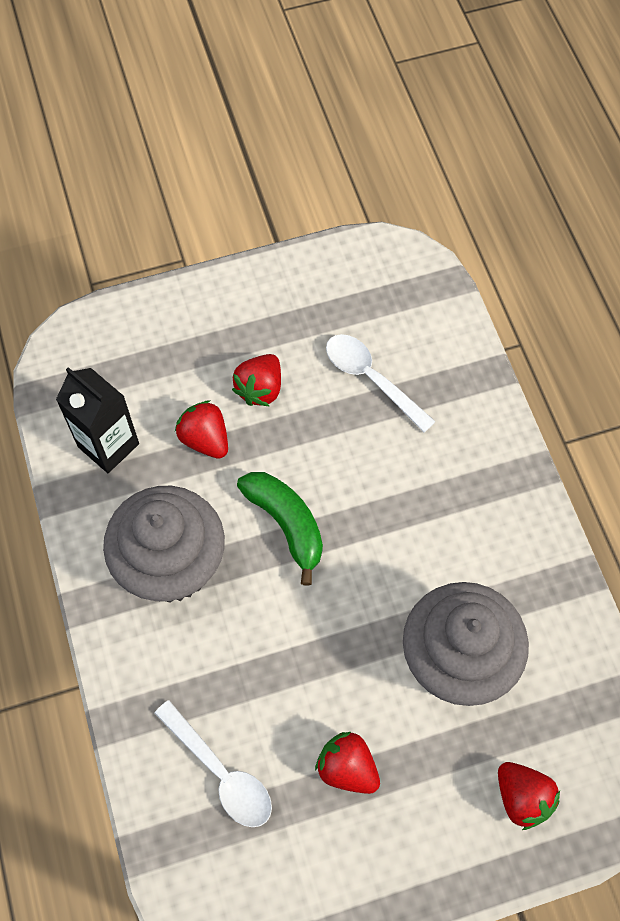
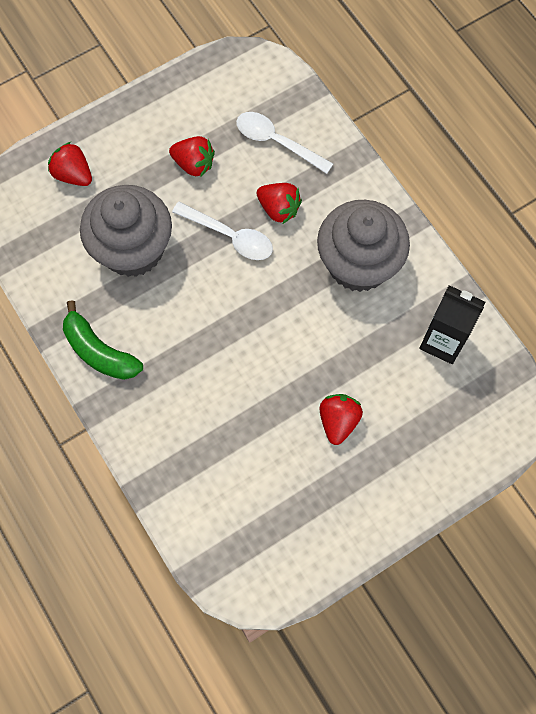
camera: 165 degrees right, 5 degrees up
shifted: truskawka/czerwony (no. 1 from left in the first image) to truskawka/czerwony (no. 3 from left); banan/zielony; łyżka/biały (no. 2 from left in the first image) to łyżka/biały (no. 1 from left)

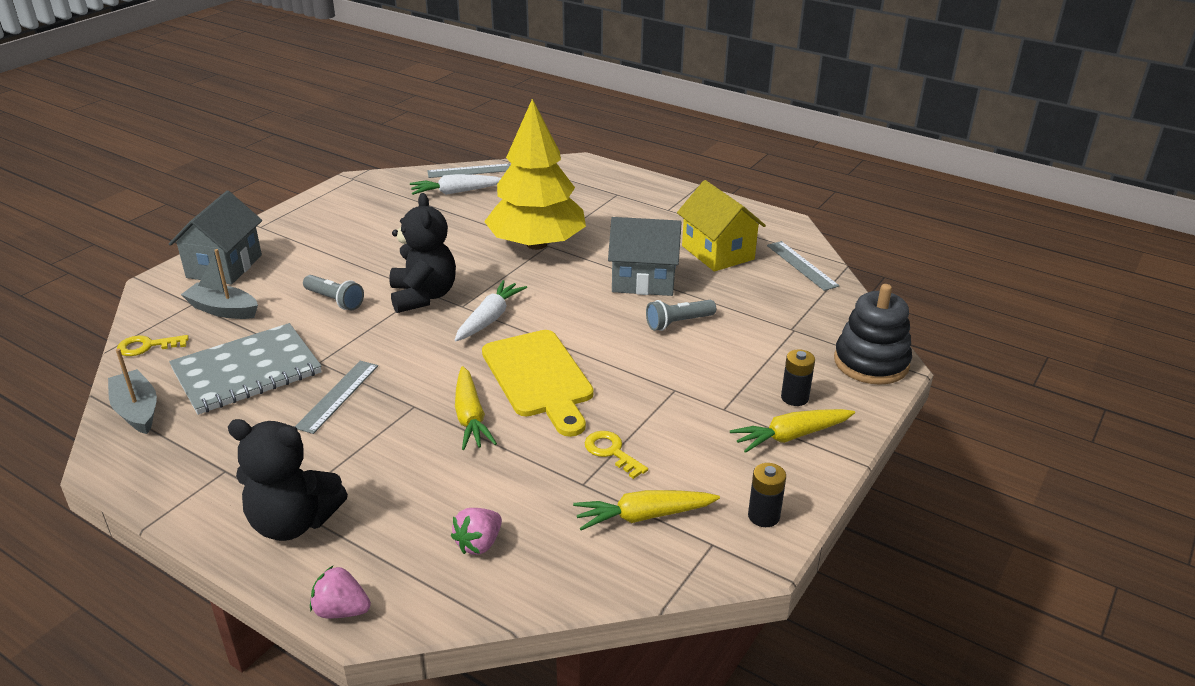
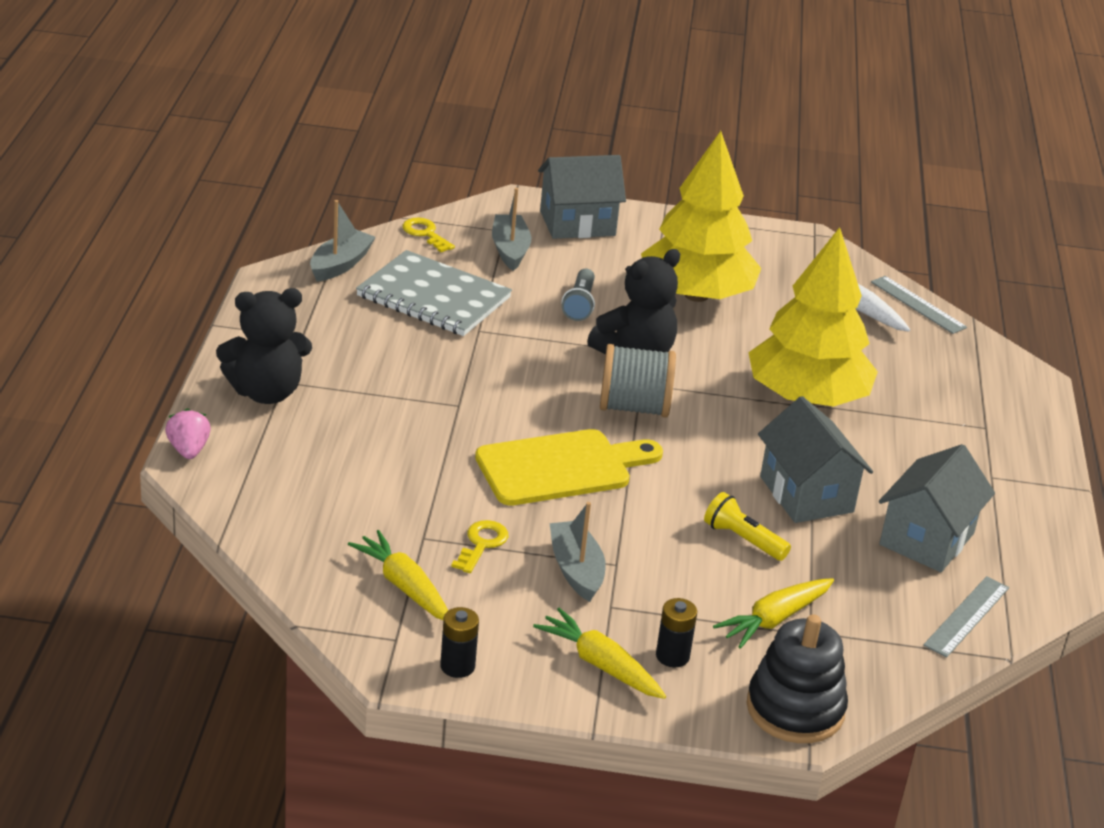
camera: 60 degrees right, 0 degrees up
gone: linijka/szary (no. 1 from left); truskawka/różowy (no. 2 from left)
new: łódka/szary (no. 3 from left); drzewko/żółty (no. 1 from left)
shifted: marchewka/żółty (no. 1 from left in the first image) to marchewka/żółty (no. 3 from left)
swapped: marchewka/biały (no. 2 from left) to szpulka/szary
repainted: latarka/szary (no. 2 from left) to latarka/żółty; domek/żółty to domek/szary (no. 3 from left)
rotated: miś/czarny (no. 1 from left) 90 degrees counterclockwise; deska do krojenia/żółty 150 degrees counterclockwise

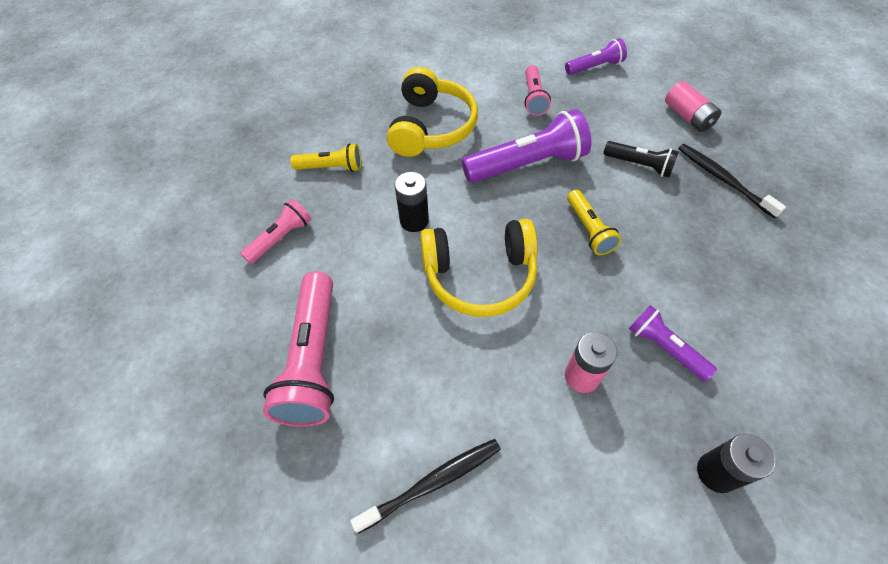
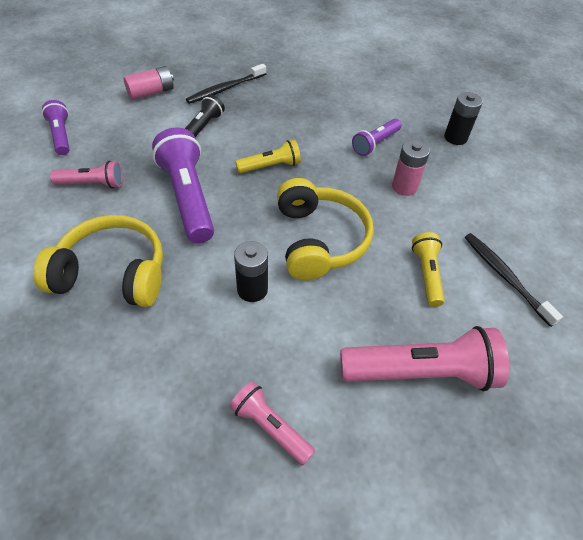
camera: 95 degrees left, 5 degrees down
shifted: latarka/żółty (no. 1 from left in the first image) to latarka/żółty (no. 2 from left)

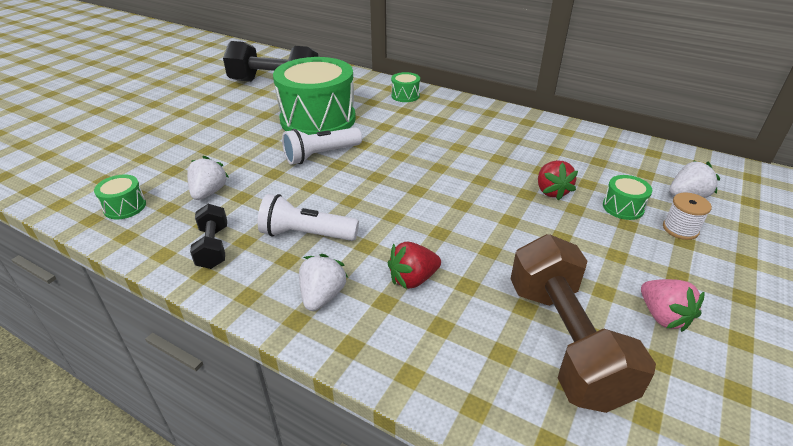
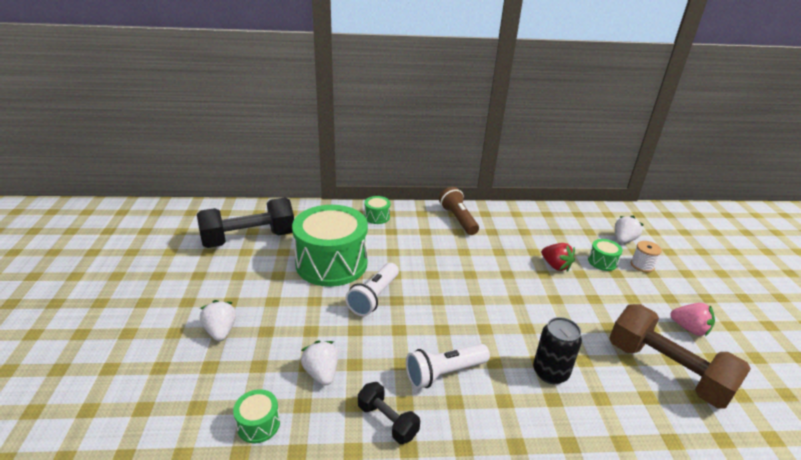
camera: 35 degrees left, 5 degrees down
new: latarka/brązowy
shifted: truskawka/biały (no. 2 from left in the first image) to truskawka/biały (no. 1 from left)
swapped: truskawka/czerwony (no. 1 from left) to puszka/czarny

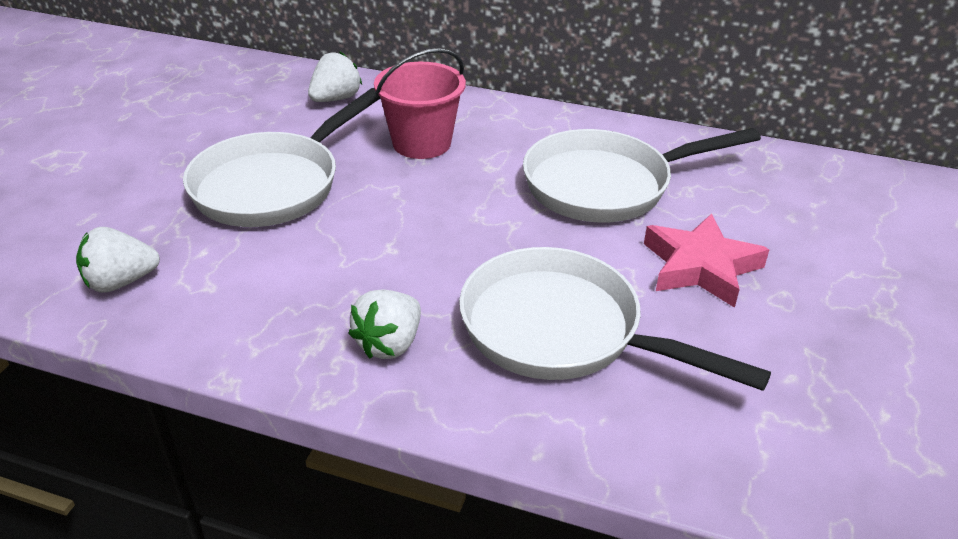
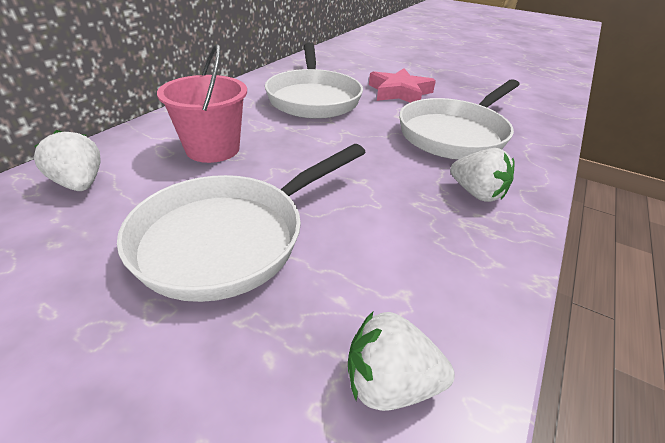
camera: 80 degrees left, 0 degrees up
rotated: truskawka/biały (no. 1 from left in the first image) 105 degrees clockwise; patelnia/biały (no. 1 from left) 90 degrees clockwise

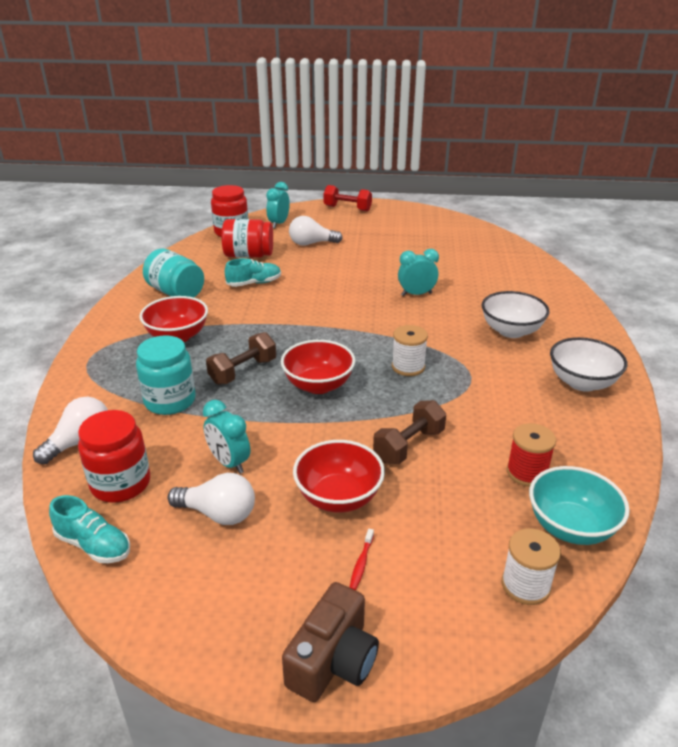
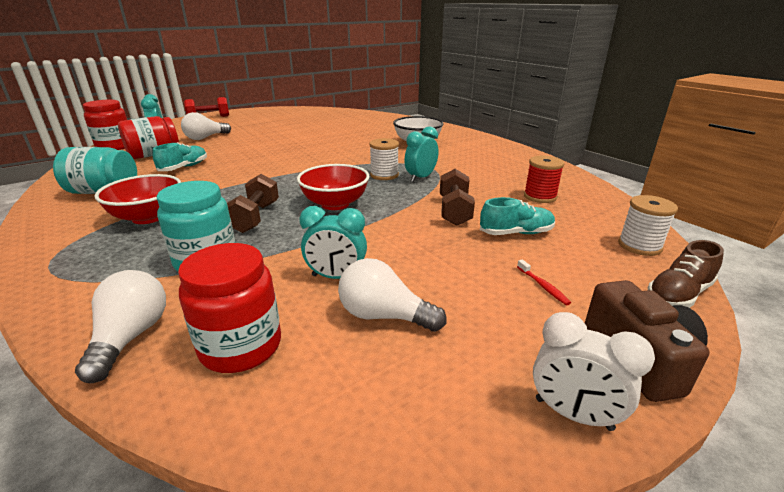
camera: 40 degrees left, 5 degrees down
gone: miska/czerwony (no. 3 from left); miska/turkusowy; miska/biały (no. 2 from left)
new: budzik/biały; but/brązowy
shifted: but/turkusowy (no. 1 from left in the first image) to but/turkusowy (no. 2 from left); budzik/turkusowy (no. 3 from left)
rotated: żarówka/biały (no. 2 from left in the first image) 135 degrees counterclockwise

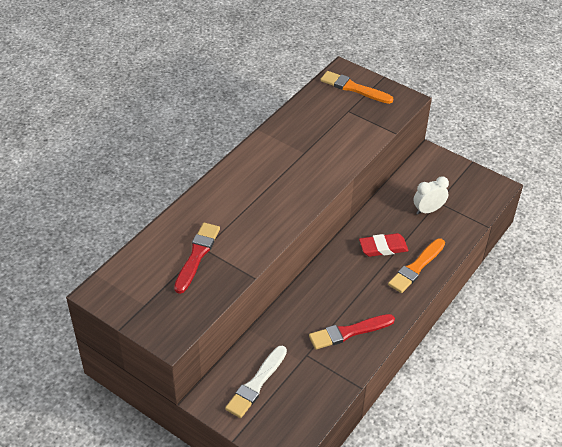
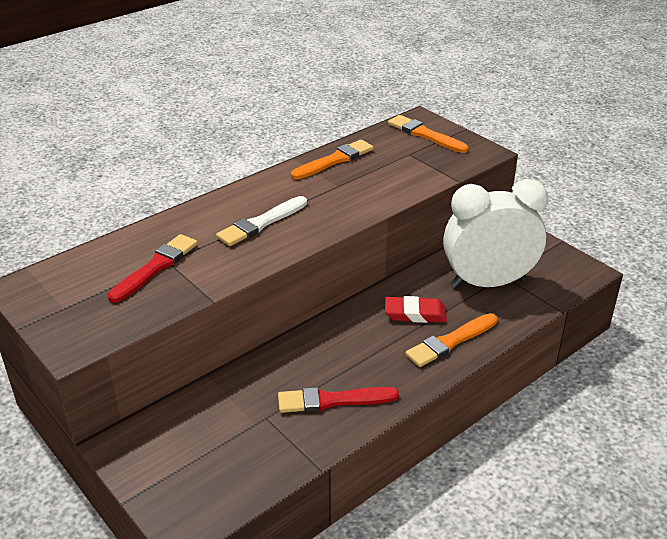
camera: 15 degrees right, 10 degrees down
new: pędzel/pomarańczowy (no. 1 from left)
shifted: pędzel/biały
scaled: budzik/biały x2.16

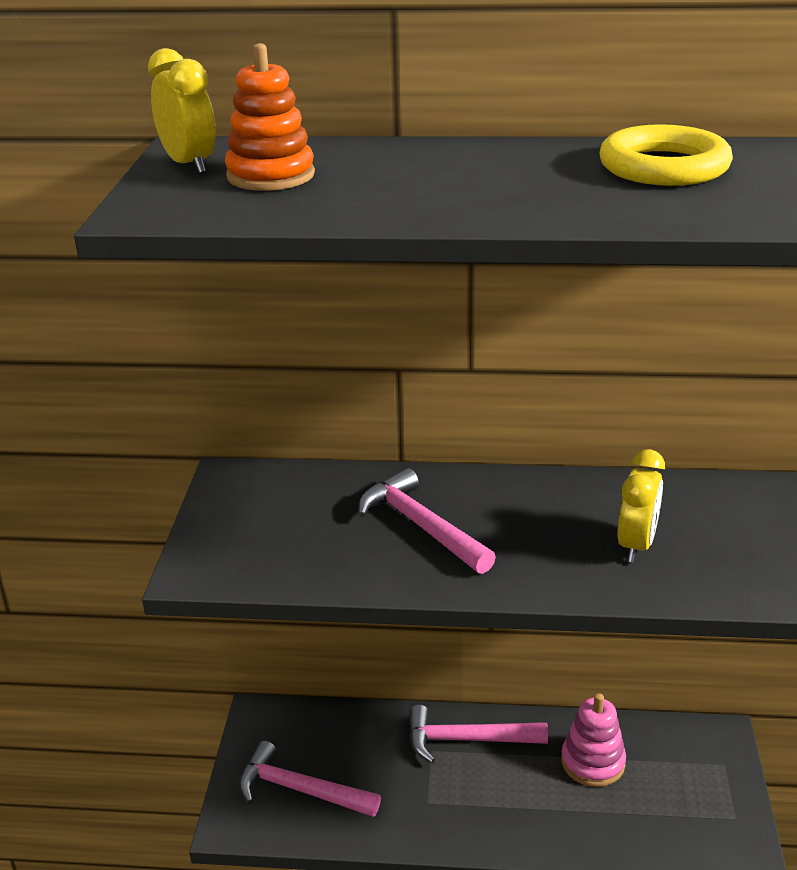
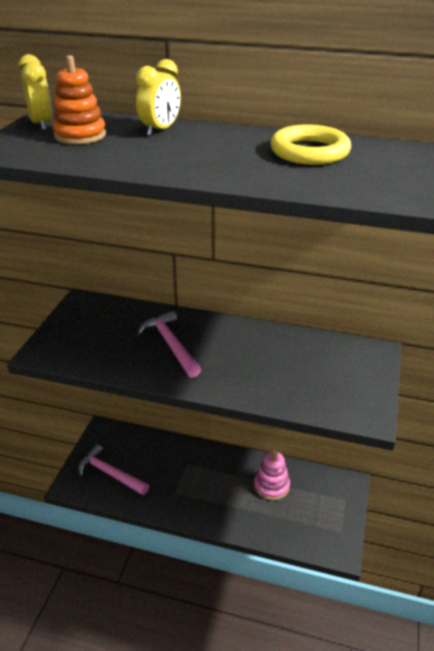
camera: 10 degrees right, 5 degrees up
gone: młotek/różowy (no. 3 from left)
shifted: budzik/żółty (no. 2 from left)

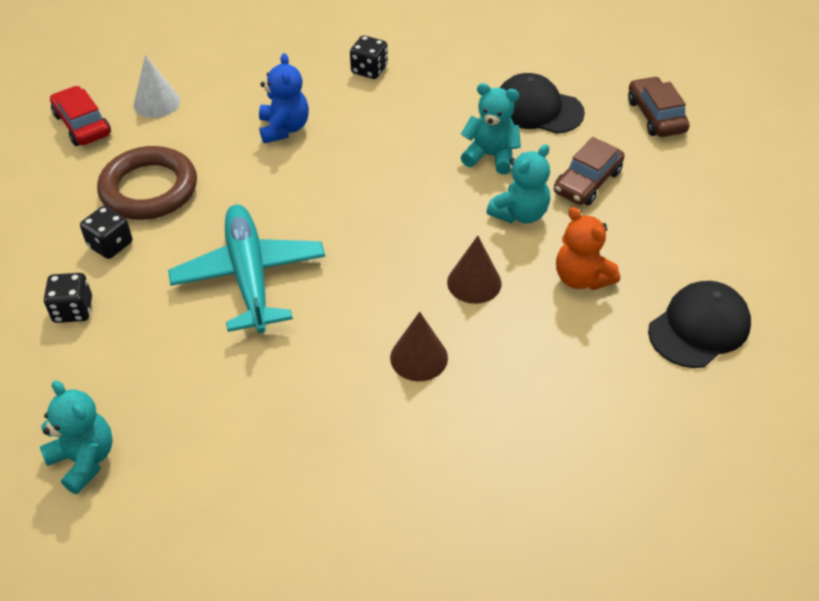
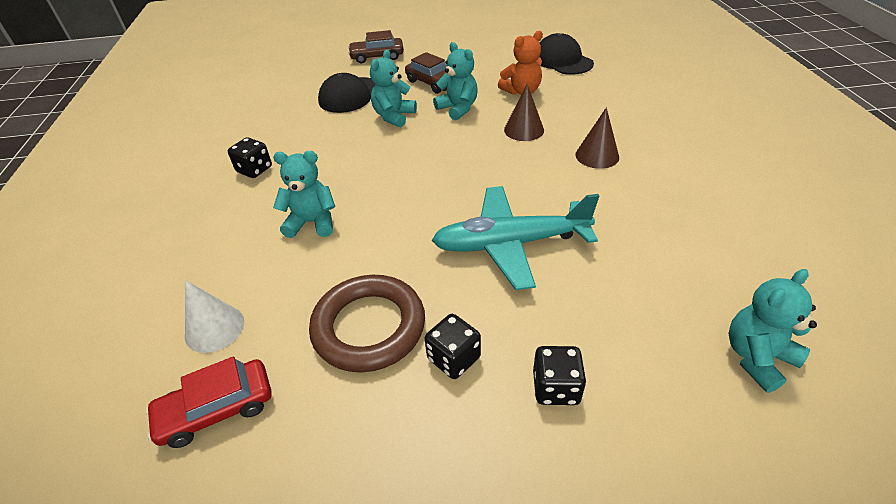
camera: 80 degrees left, 5 degrees down
repainted: miś/niebieski to miś/turkusowy (no. 1 from left)

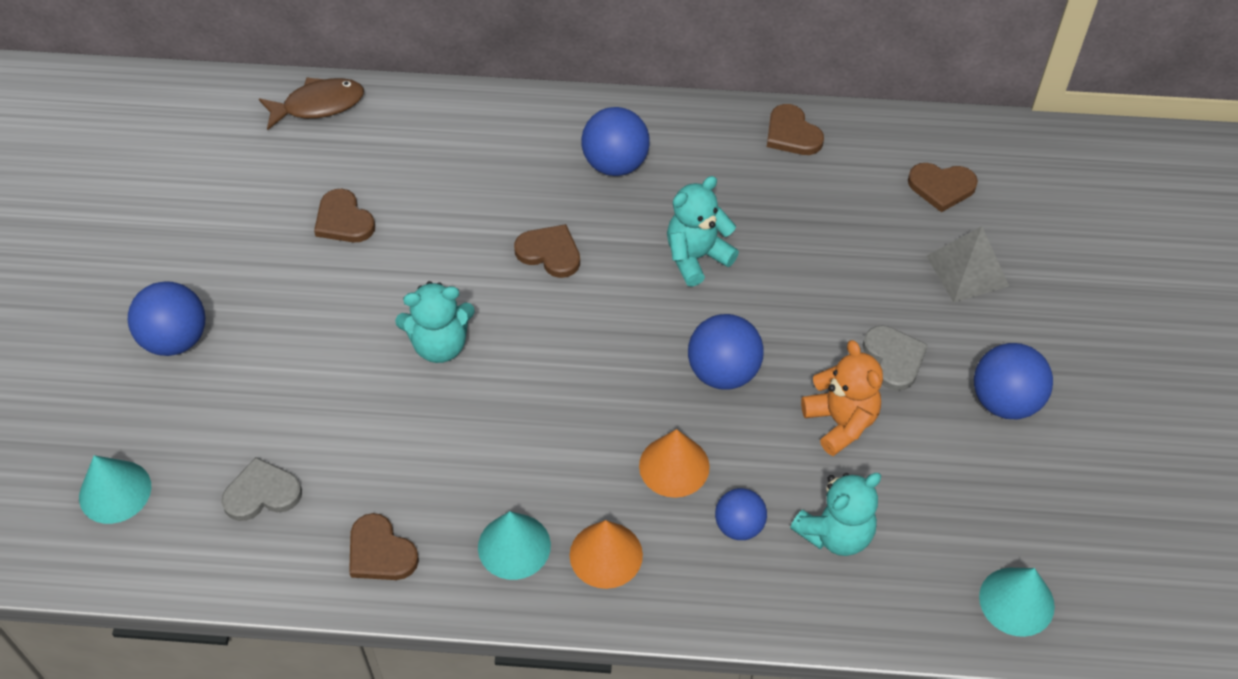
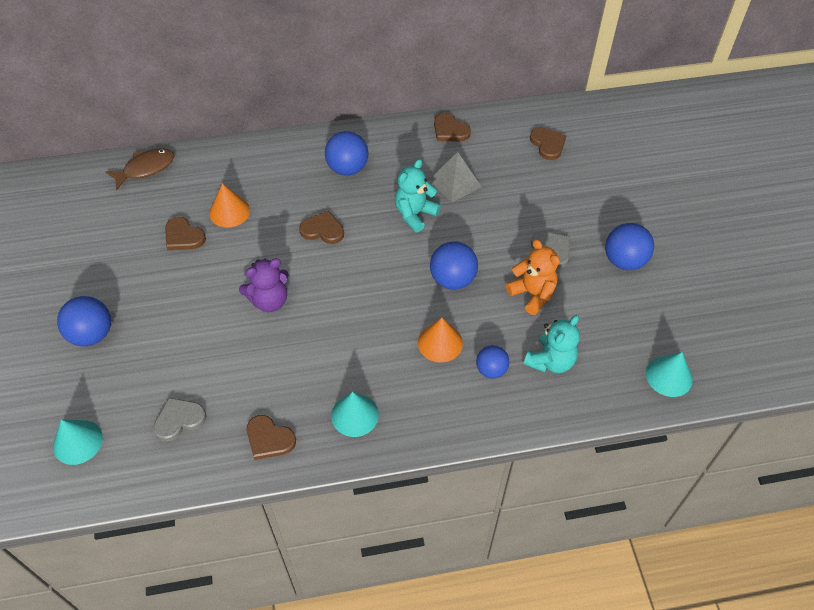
camera: 15 degrees left, 0 degrees up
shifted: stożek/pomarańczowy (no. 1 from left); piramida/szary
repainted: miś/turkusowy (no. 1 from left) to miś/fioletowy
rotated: serce/brązowy (no. 5 from left) 105 degrees counterclockwise

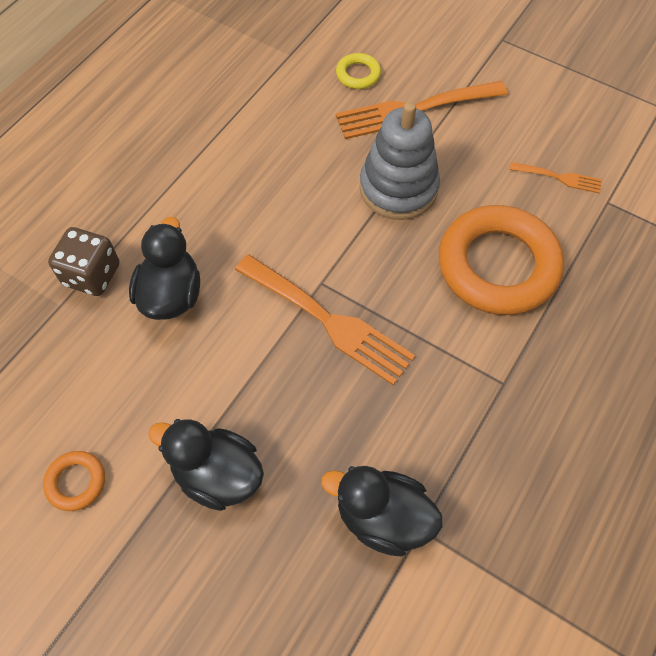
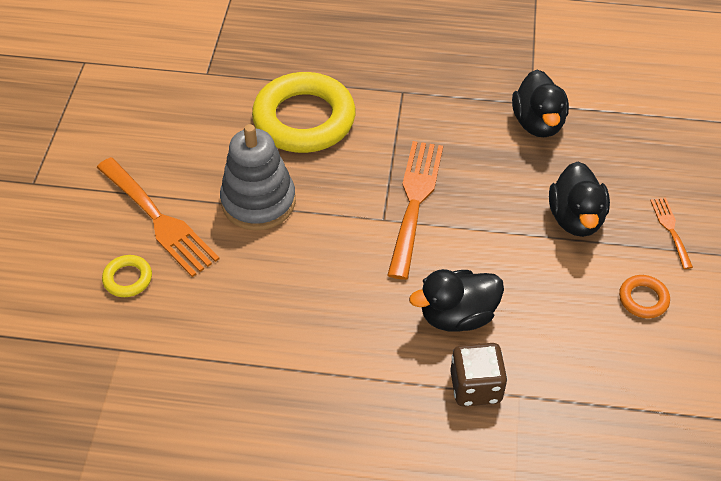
camera: 115 degrees left, 10 degrees down
shifted: widelec/pomarańczowy (no. 3 from left)
repainted: pierścień/pomarańczowy (no. 2 from left) to pierścień/żółty (no. 2 from left)

